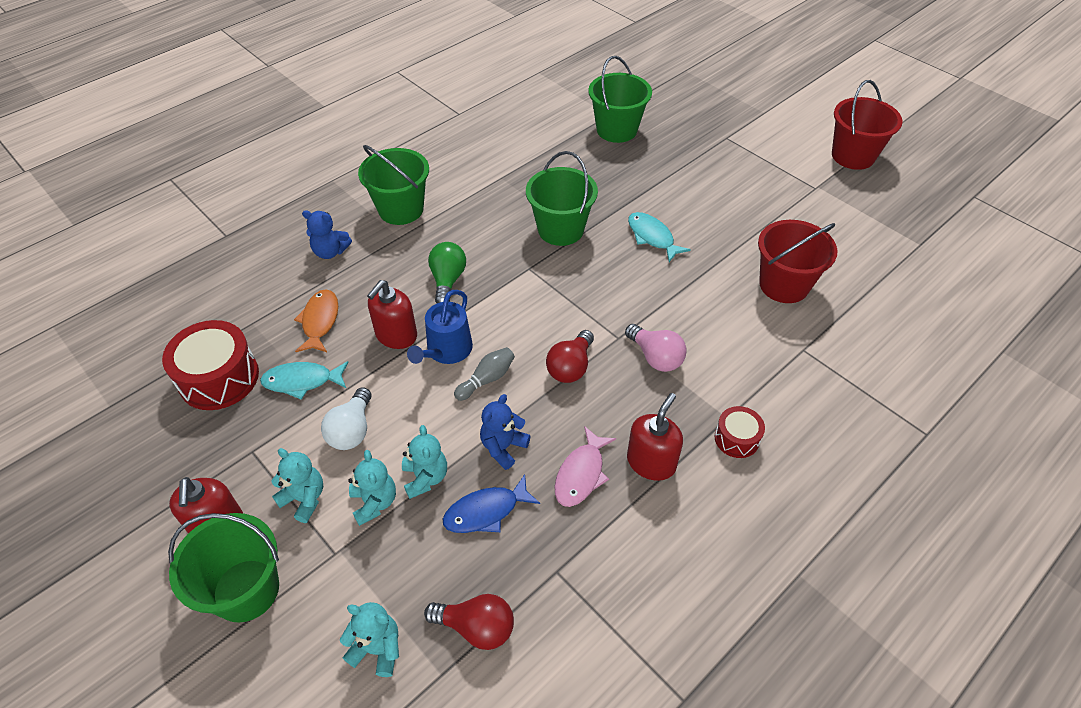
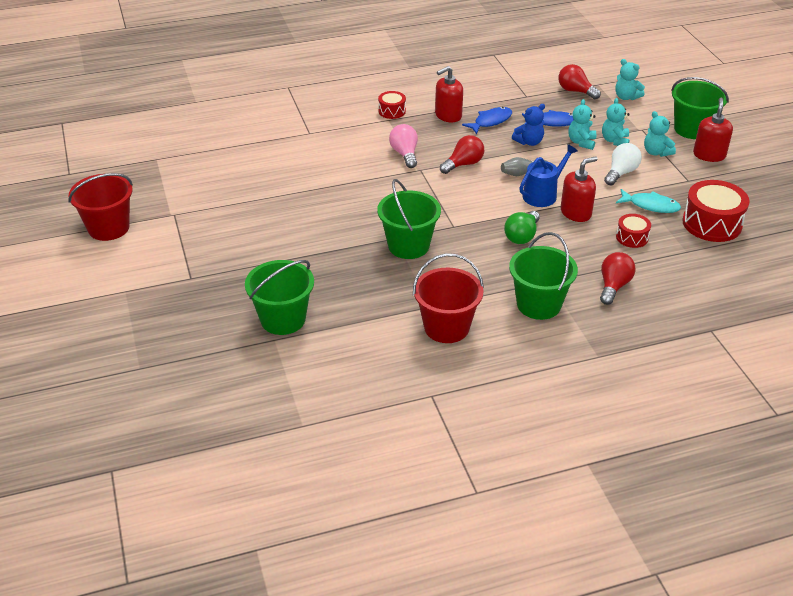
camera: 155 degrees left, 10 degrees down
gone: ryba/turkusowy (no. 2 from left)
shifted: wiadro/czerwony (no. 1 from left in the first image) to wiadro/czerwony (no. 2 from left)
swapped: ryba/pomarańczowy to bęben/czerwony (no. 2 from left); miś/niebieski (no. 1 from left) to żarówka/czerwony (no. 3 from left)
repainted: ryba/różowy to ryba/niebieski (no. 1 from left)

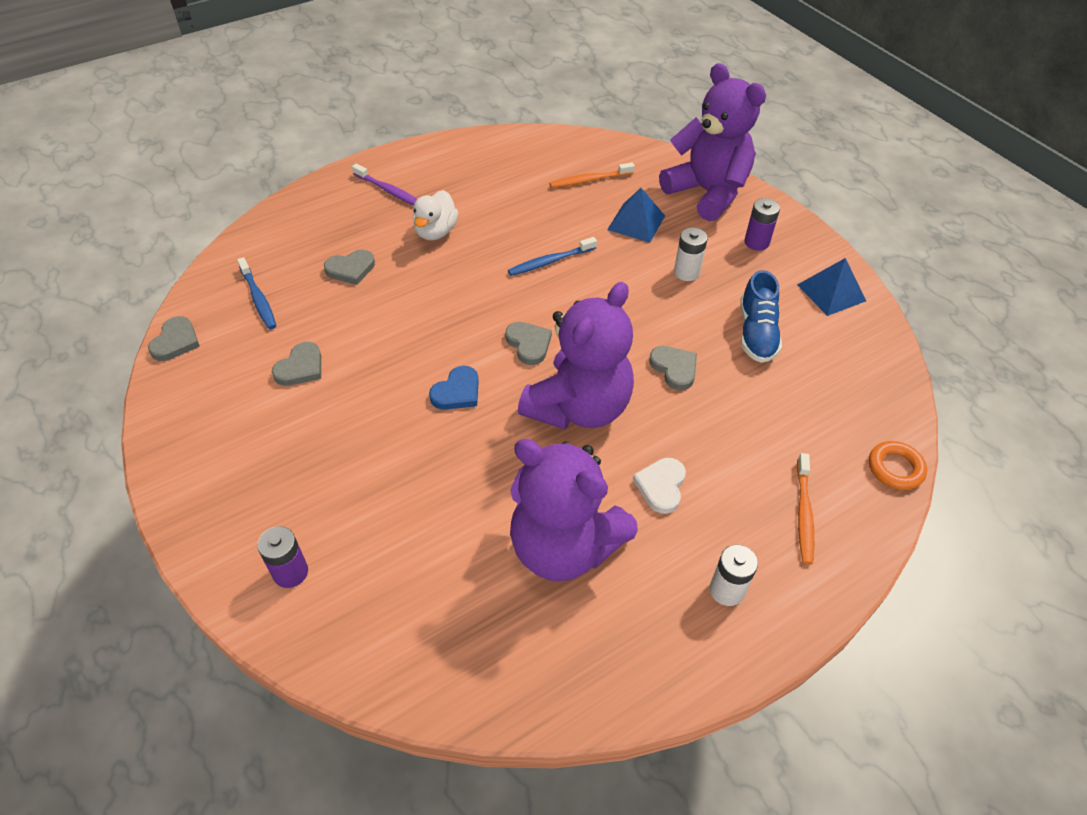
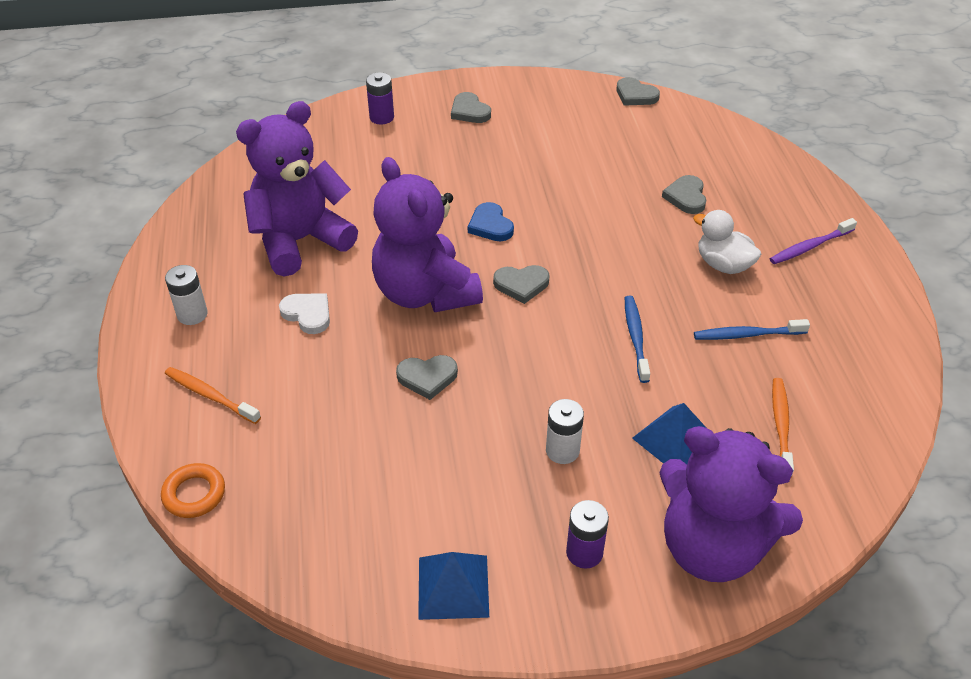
camera: 115 degrees right, 5 degrees down
gone: but/niebieski
shifted: szczoteczka do zębów/niebieski (no. 1 from left in the first image) to szczoteczka do zębów/niebieski (no. 2 from left); serce/szary (no. 2 from left)
rotated: miś/fioletowy (no. 3 from left) 45 degrees clockwise

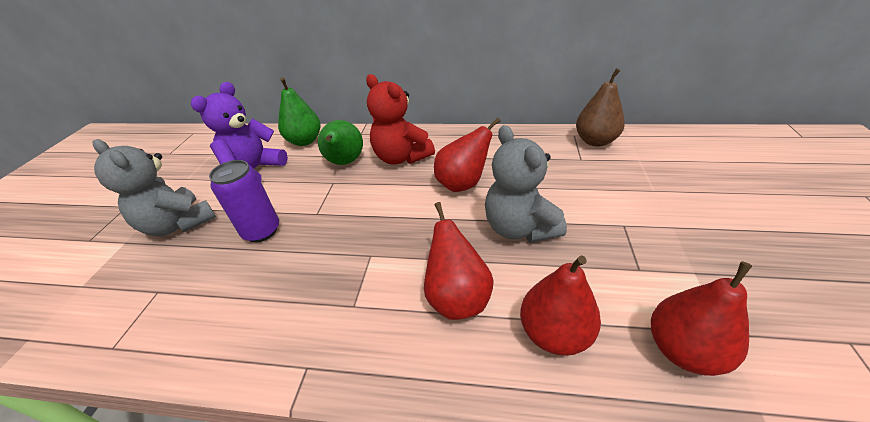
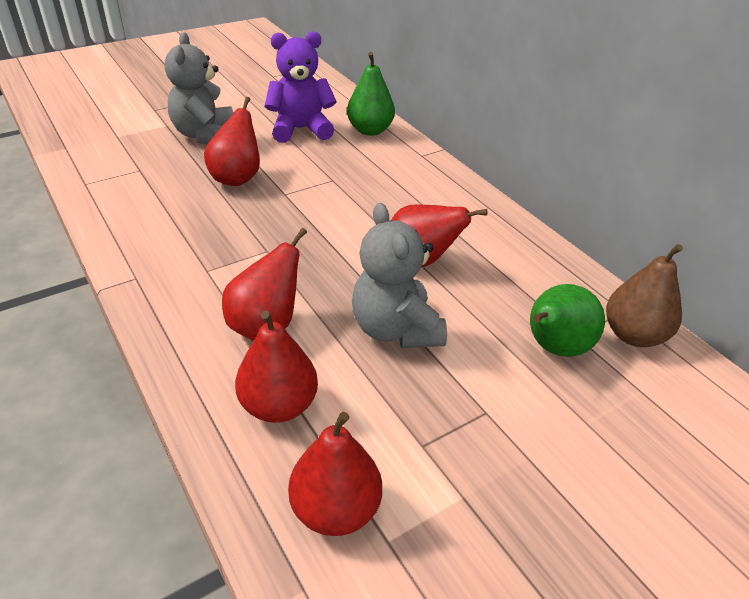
camera: 45 degrees right, 0 degrees up
gone: miś/czerwony
shifted: gruszka/zielony (no. 2 from left)
swapped: puszka/fioletowy to gruszka/czerwony (no. 1 from left)
rotated: miś/szary (no. 2 from left) 45 degrees counterclockwise

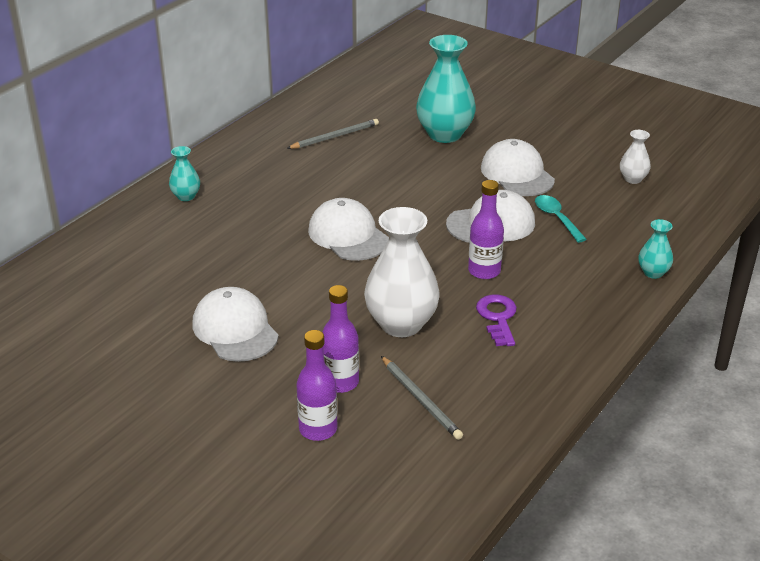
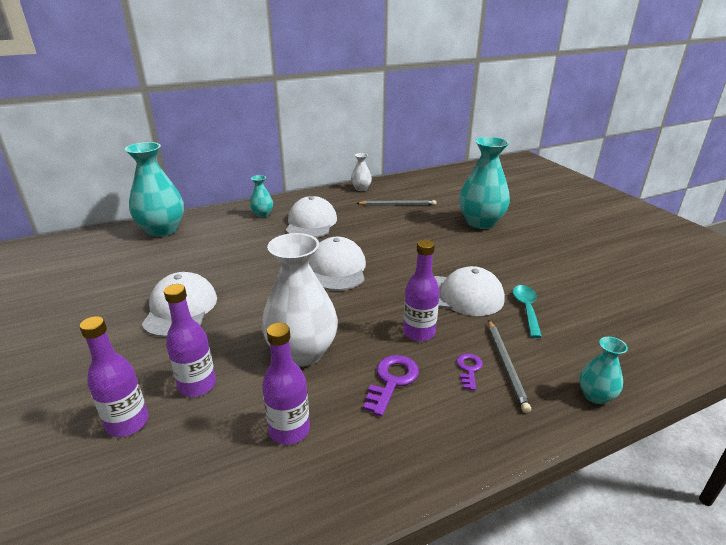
camera: 30 degrees right, 5 degrees down
new: wazon/turkusowy (no. 1 from left); butelka/fioletowy (no. 3 from left); klucz/fioletowy (no. 2 from left)
shifted: ołówek/szary (no. 2 from left); czapka/biały (no. 4 from left in the first image) to czapka/biały (no. 2 from left); wazon/biały (no. 2 from left)

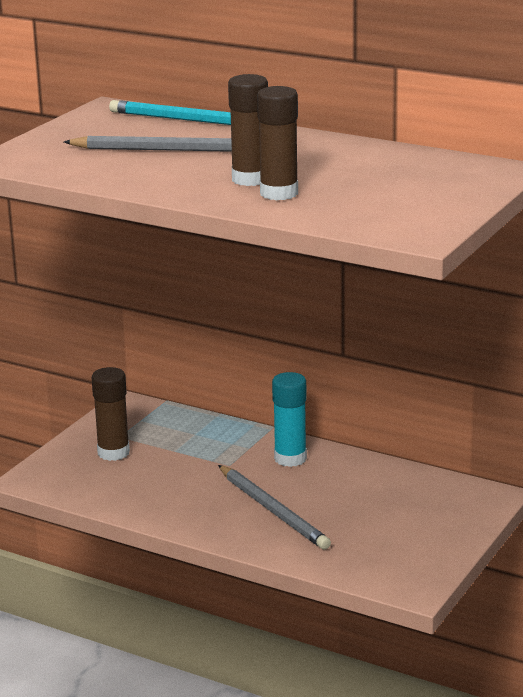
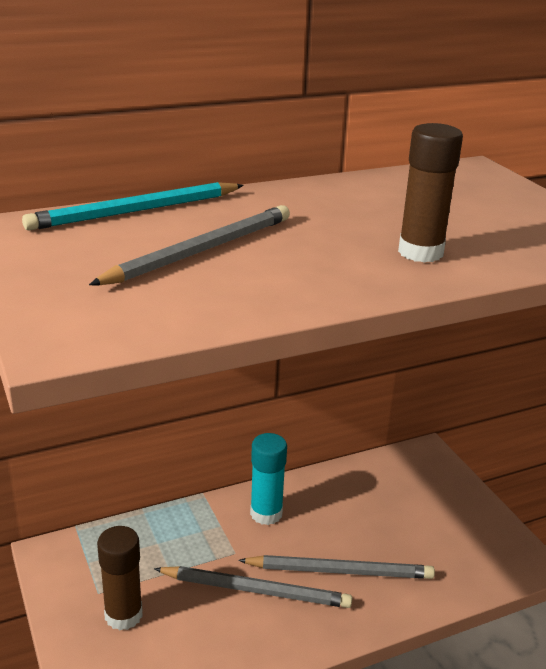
camera: 55 degrees left, 5 degrees up
gone: klej w sztyfcie/brązowy (no. 2 from left)
new: ołówek/szary (no. 2 from left)

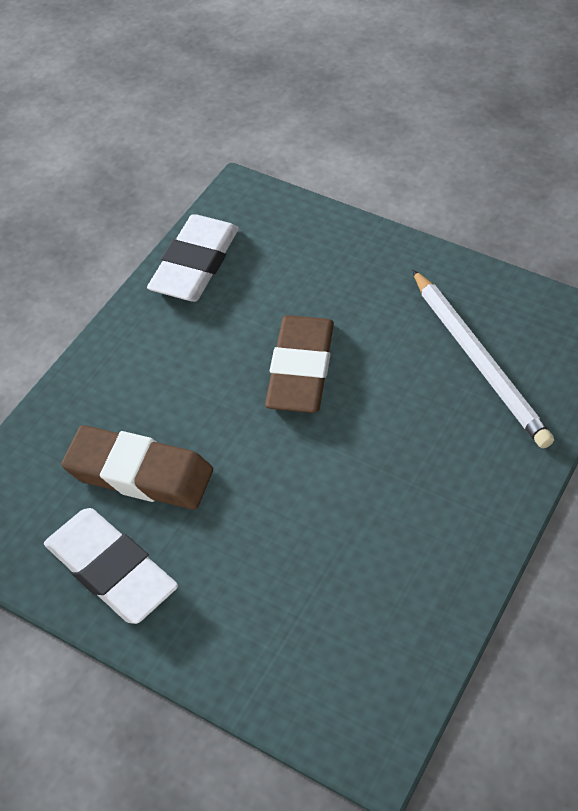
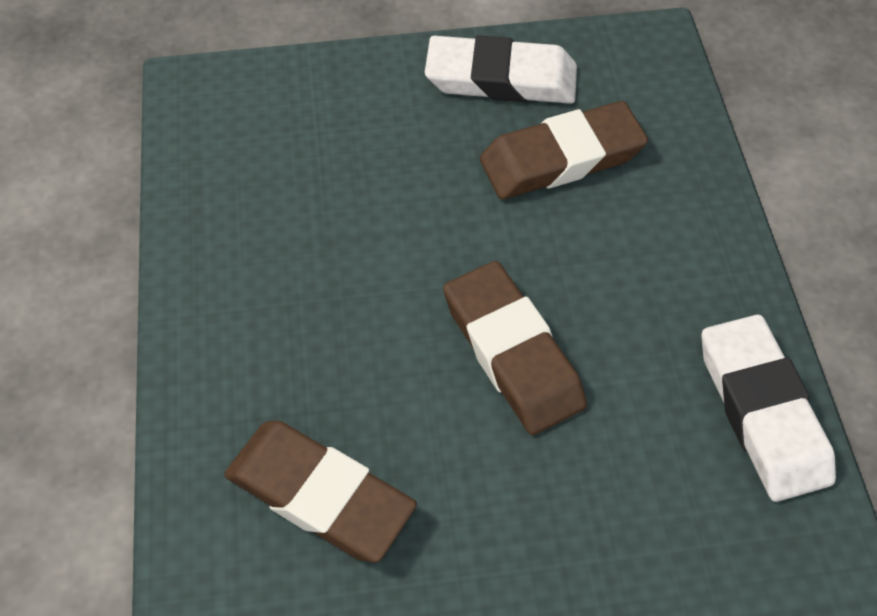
camera: 140 degrees right, 5 degrees up
swapped: ołówek/biały to gumka do mazania/brązowy (no. 1 from left)

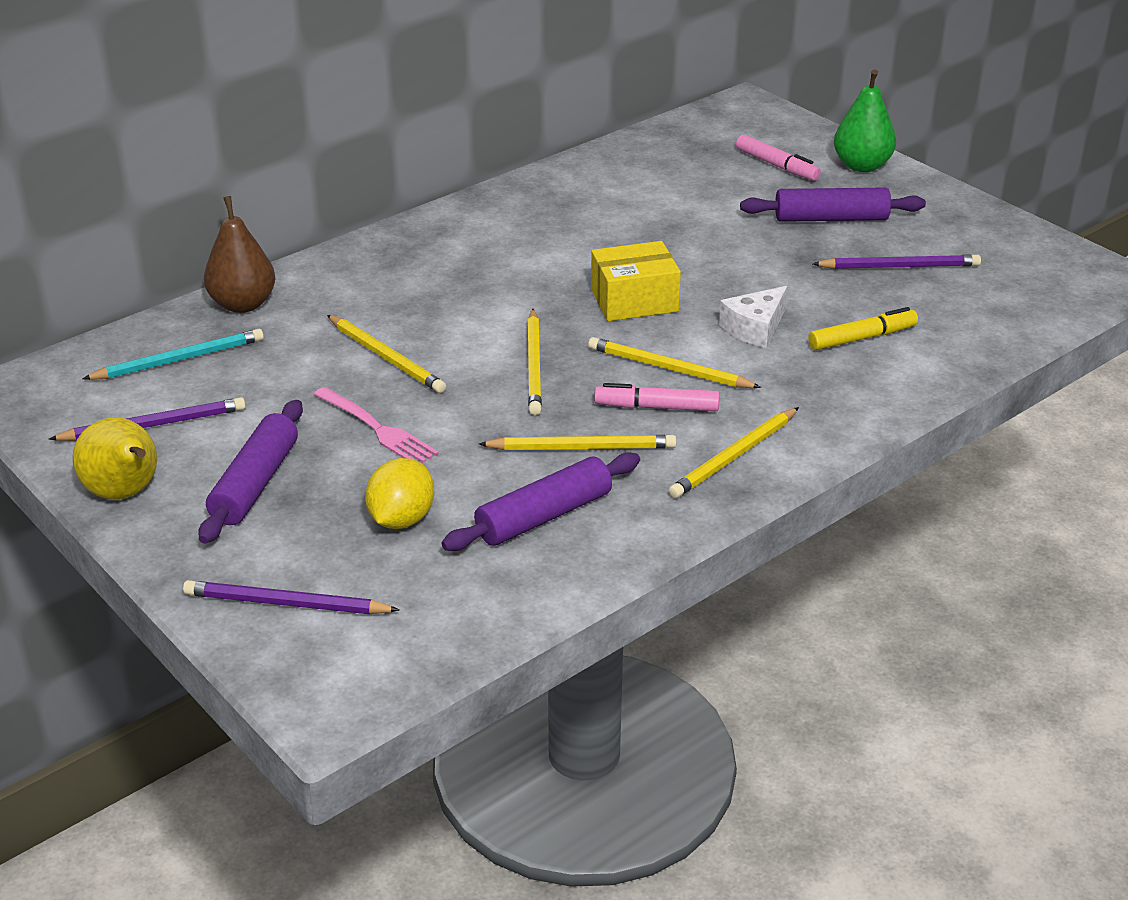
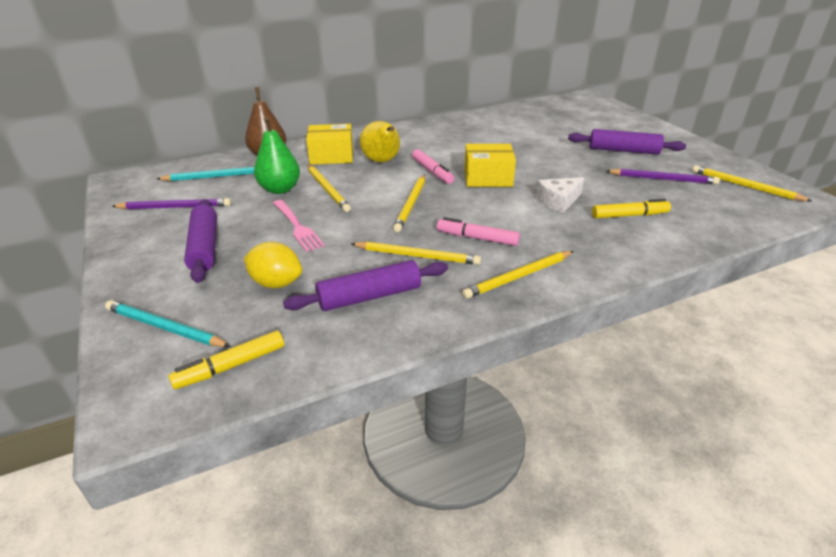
camera: 15 degrees right, 0 degrees up
new: flamaster/żółty (no. 1 from left); pudełko/żółty (no. 1 from left)
shifted: gruszka/żółty; ołówek/żółty (no. 4 from left in the first image) to ołówek/żółty (no. 5 from left); flamaster/różowy (no. 2 from left in the first image) to flamaster/różowy (no. 1 from left); gruszka/zielony
repainted: ołówek/fioletowy (no. 2 from left) to ołówek/turkusowy (no. 1 from left)
rotated: wałek do ciasta/fioletowy (no. 1 from left) 45 degrees counterclockwise; cytryna/żółty 75 degrees clockwise

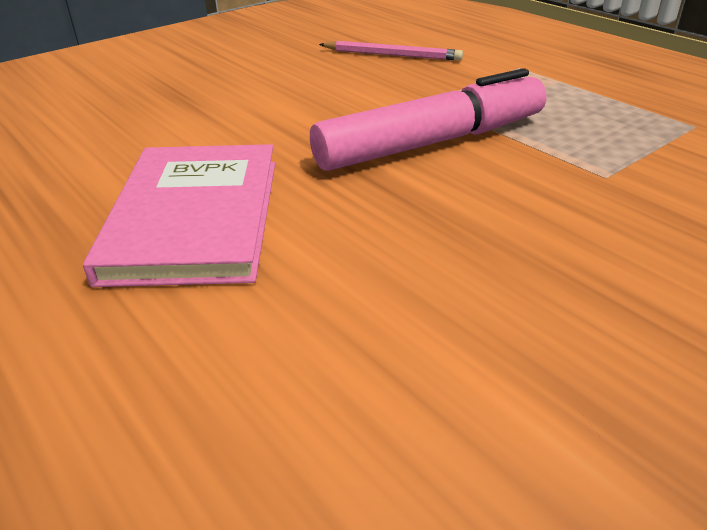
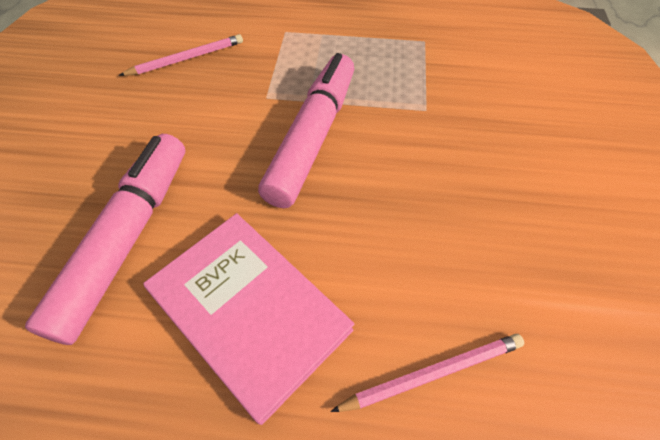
camera: 45 degrees left, 20 degrees up
new: flamaster/różowy (no. 1 from left); ołówek/różowy (no. 2 from left)

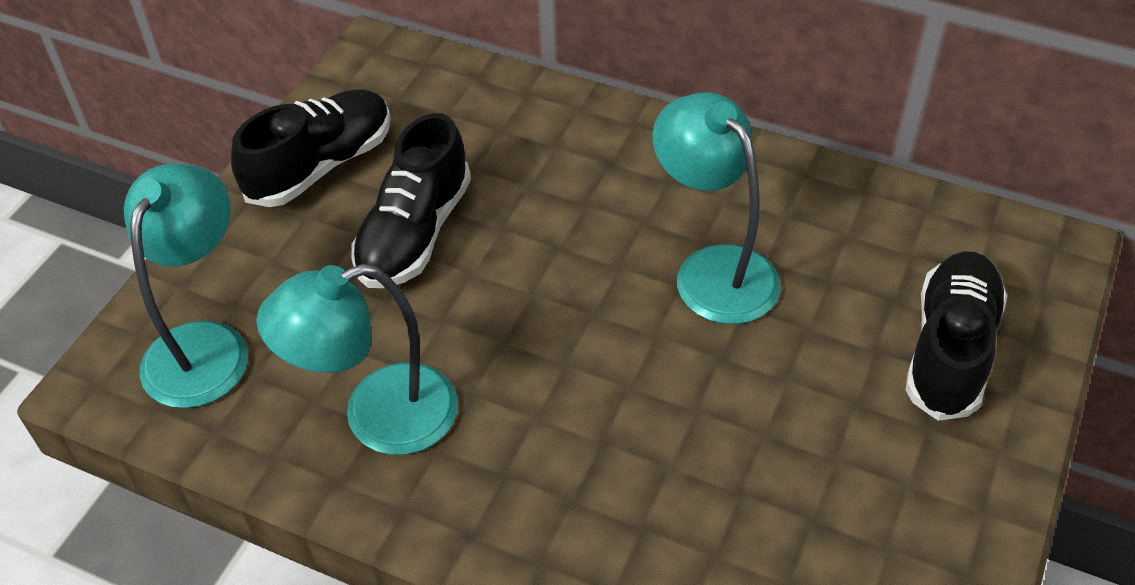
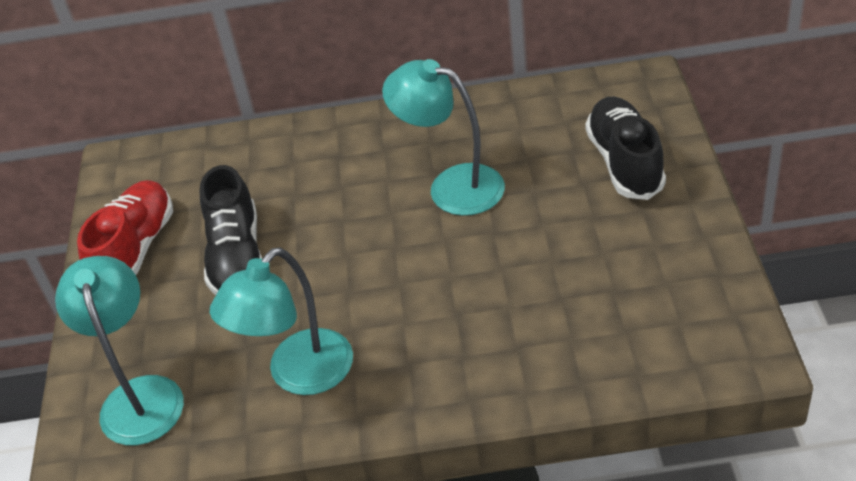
camera: 25 degrees left, 5 degrees down
repainted: but/czarny (no. 1 from left) to but/czerwony

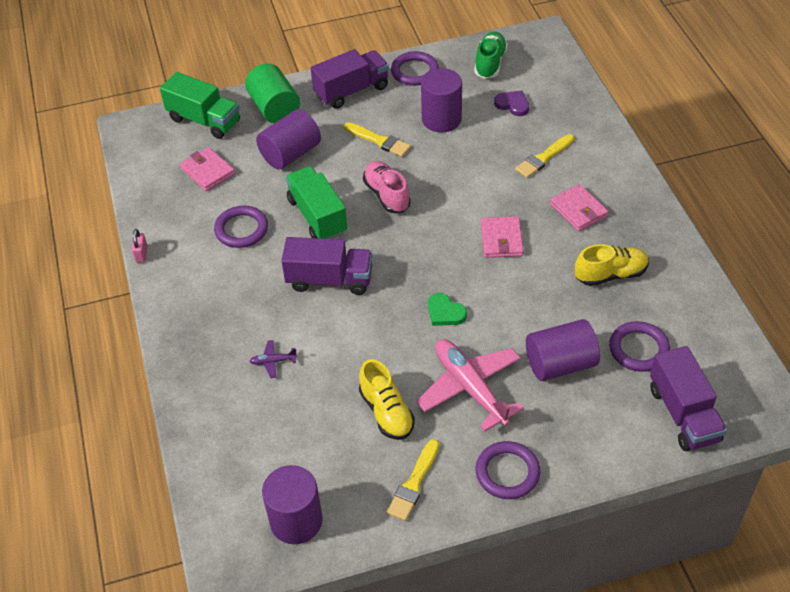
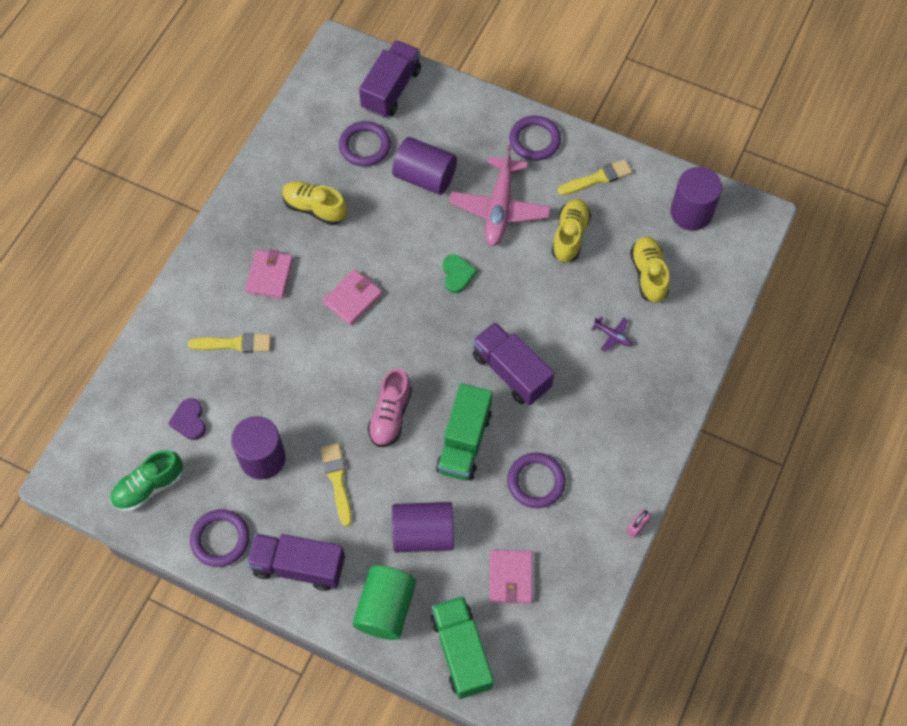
camera: 140 degrees left, 15 degrees up
new: but/żółty (no. 3 from left)

